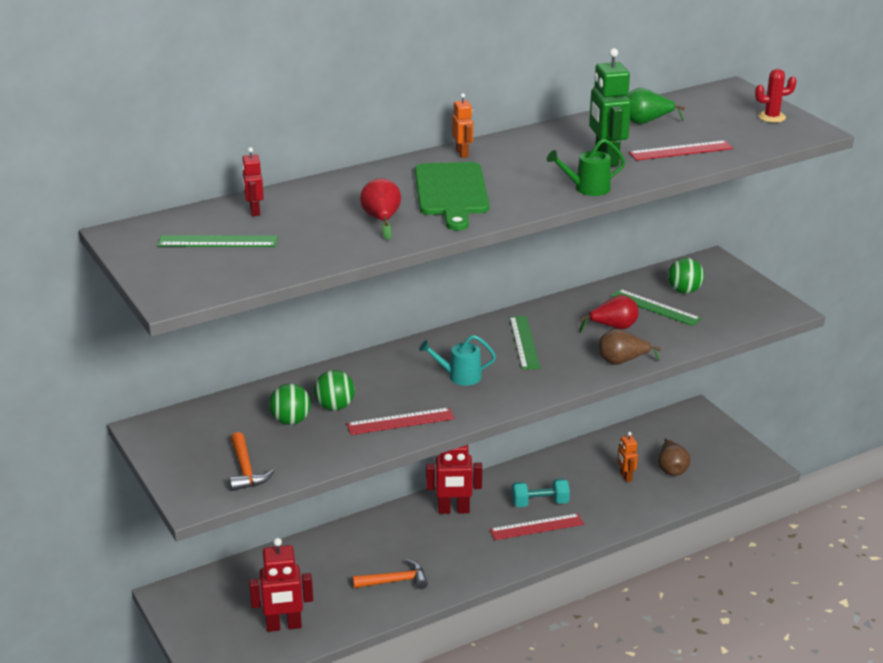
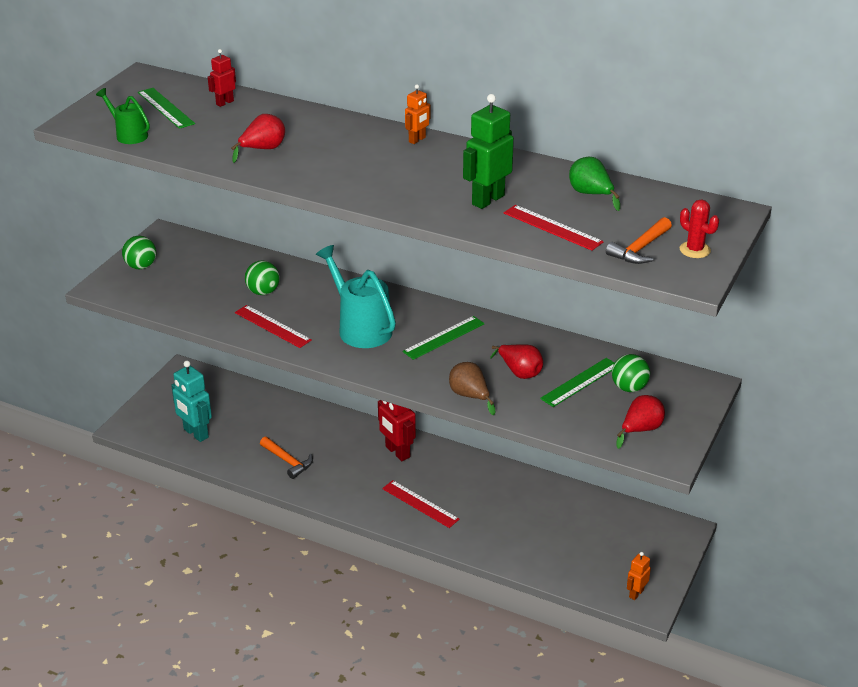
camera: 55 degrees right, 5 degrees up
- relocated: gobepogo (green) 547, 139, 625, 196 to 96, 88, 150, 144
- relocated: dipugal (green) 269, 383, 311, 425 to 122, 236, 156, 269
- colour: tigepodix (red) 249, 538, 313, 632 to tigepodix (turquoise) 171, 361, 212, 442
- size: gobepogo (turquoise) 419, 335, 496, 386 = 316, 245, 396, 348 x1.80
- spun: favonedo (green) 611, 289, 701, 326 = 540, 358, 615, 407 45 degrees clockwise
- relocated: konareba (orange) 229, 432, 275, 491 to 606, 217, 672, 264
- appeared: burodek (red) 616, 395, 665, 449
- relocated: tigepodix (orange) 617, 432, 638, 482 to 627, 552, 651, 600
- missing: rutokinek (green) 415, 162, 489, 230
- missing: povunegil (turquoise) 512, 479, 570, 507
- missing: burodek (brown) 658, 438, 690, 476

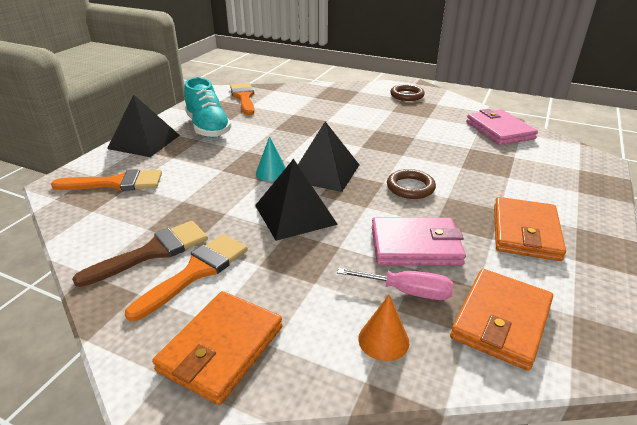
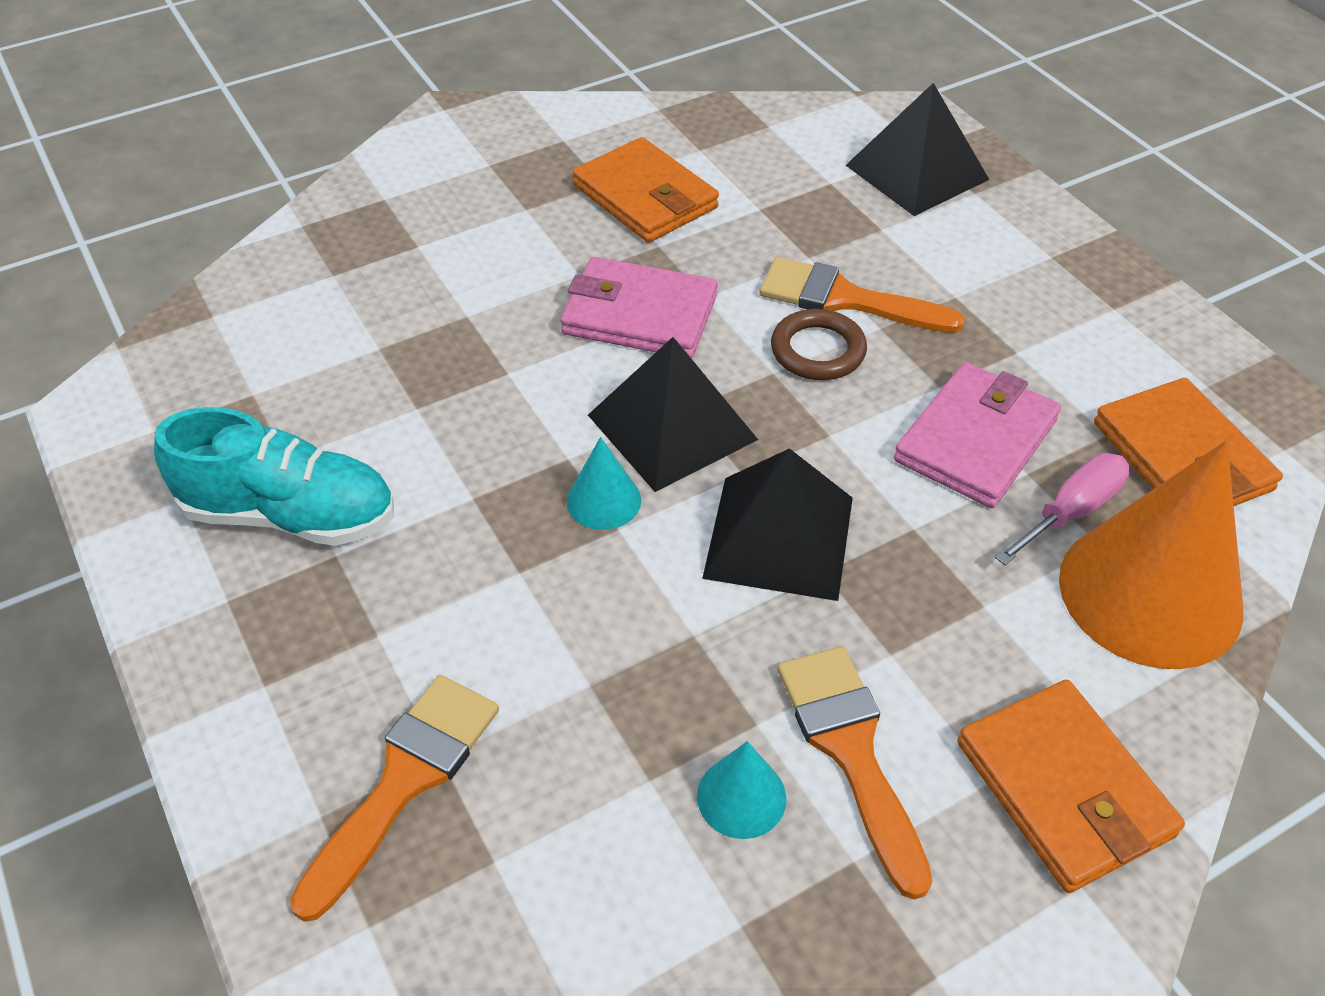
camera: 55 degrees left, 15 degrees up
- relocated: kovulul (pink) 466, 109, 538, 145 to 560, 257, 718, 358
- relocated: kovulul (orange) 494, 197, 566, 261 to 572, 137, 719, 243
- exchanged: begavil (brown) 72, 221, 208, 287 to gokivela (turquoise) 697, 741, 786, 839
- relocated: begavil (orange) 230, 83, 254, 115 to 759, 257, 965, 333
- relocated: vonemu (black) 107, 94, 180, 157 to 846, 83, 989, 216
- size: gokivela (orange) 358, 295, 409, 361 = 1059, 441, 1243, 669 x2.26
- missing: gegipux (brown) 390, 84, 425, 101

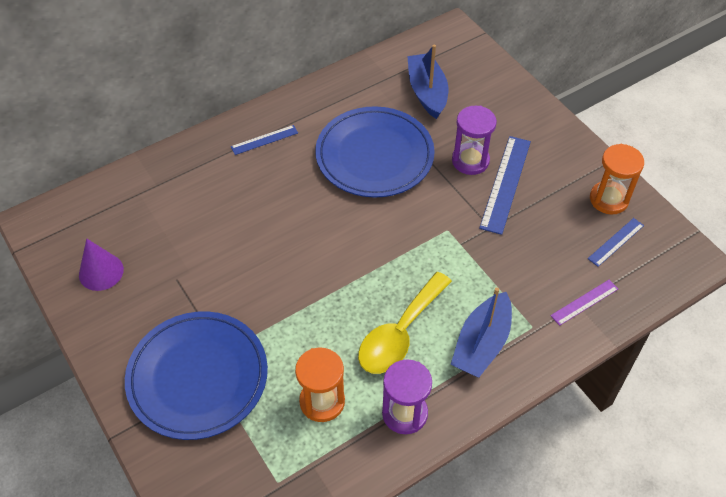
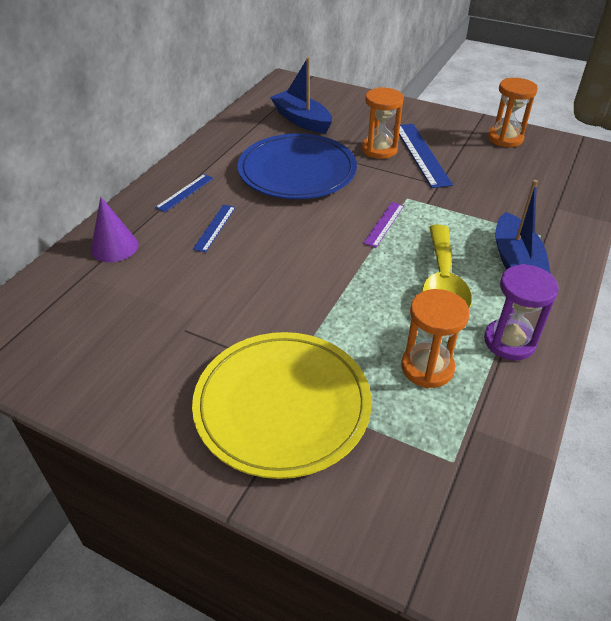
camera: 30 degrees left, 10 degrees down
- relocated: gokivela (purple) 79, 238, 124, 291 to 91, 197, 138, 262
- colour: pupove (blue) 125, 311, 268, 440 to pupove (yellow) 192, 332, 371, 479
- relocated: favonedo (blue) 588, 218, 644, 267 to 193, 205, 236, 252
- colour: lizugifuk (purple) 452, 106, 497, 175 to lizugifuk (orange) 362, 87, 404, 159
- relocated: favonedo (purple) 550, 280, 618, 326 to 363, 202, 404, 247

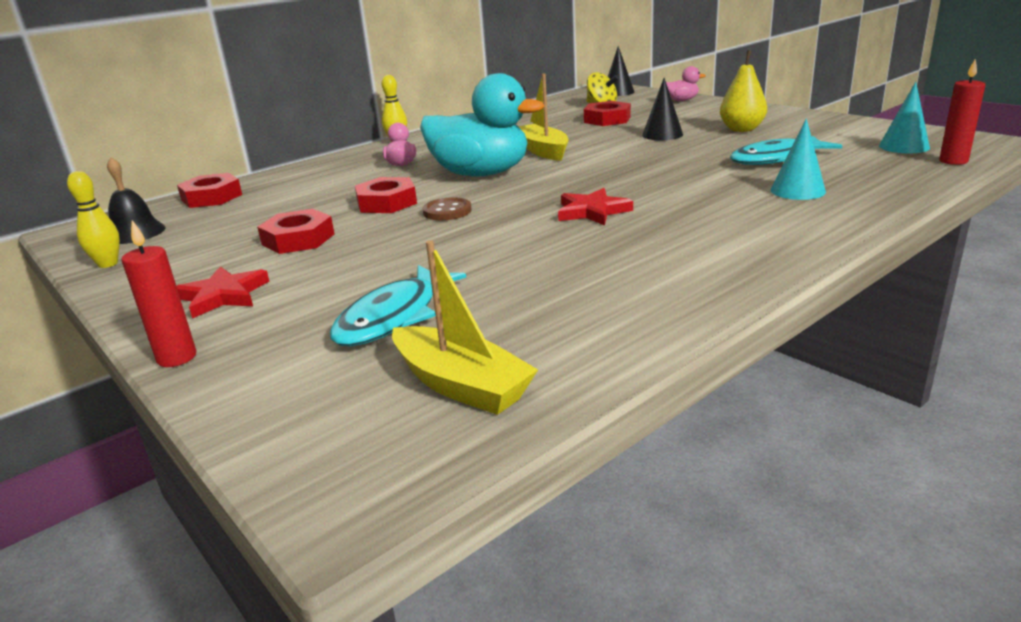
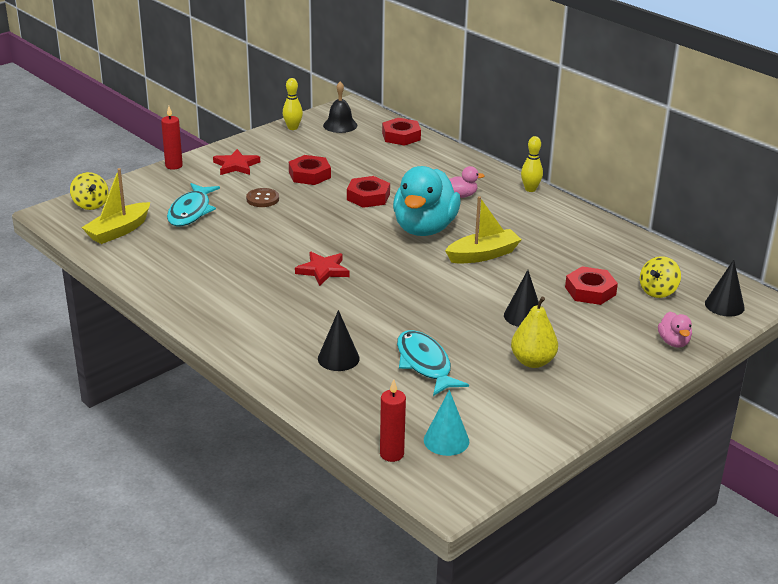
camera: 85 degrees right, 5 degrees up
- appeared: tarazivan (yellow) 70, 172, 109, 210
- spun: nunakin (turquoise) 330, 265, 466, 346 = 167, 183, 220, 227 105 degrees counterclockwise
- relocated: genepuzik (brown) 423, 197, 472, 220 to 246, 188, 279, 207
- colour: gokivela (turquoise) 771, 118, 826, 200 to gokivela (black) 318, 310, 360, 371

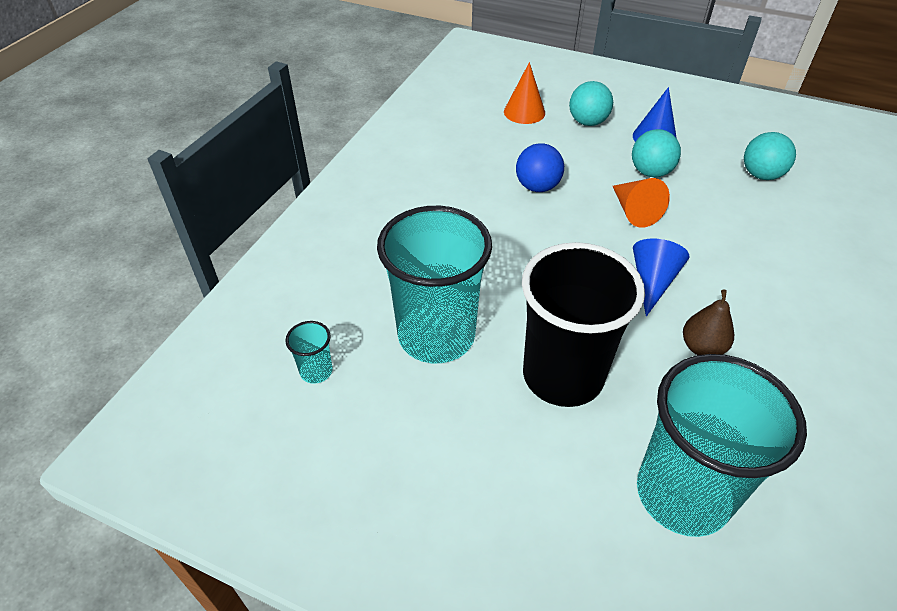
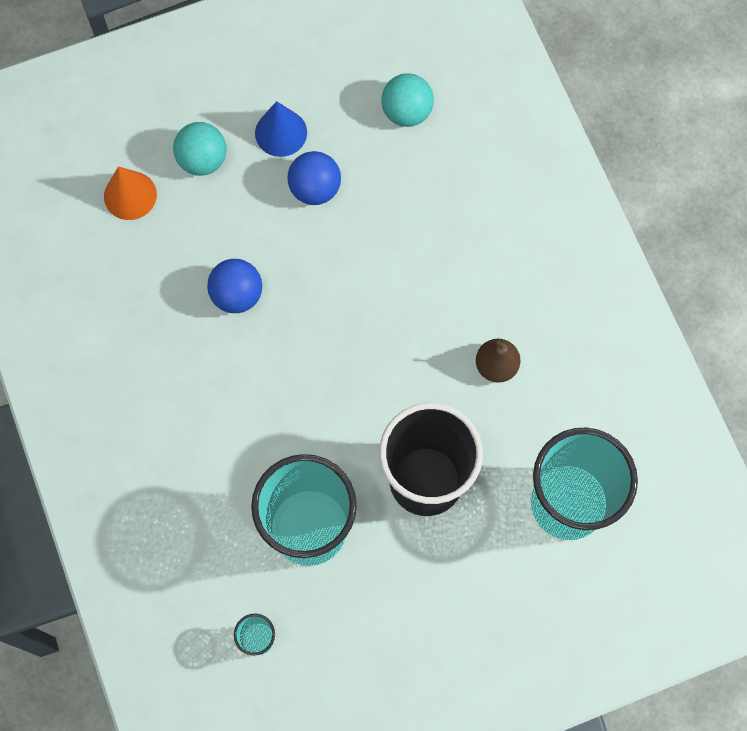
camera: 45 degrees left, 25 degrees up
- colour: dipugal (turquoise) 632, 129, 681, 177 to dipugal (blue) 288, 151, 341, 205
- missing: gokivela (orange) 613, 178, 670, 228
- missing: gokivela (blue) 633, 239, 689, 317

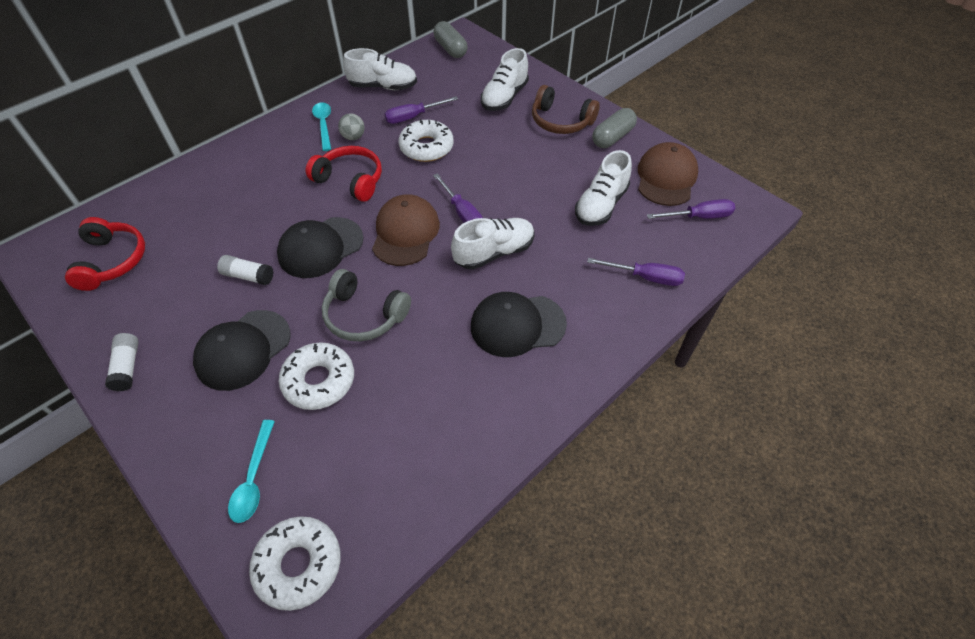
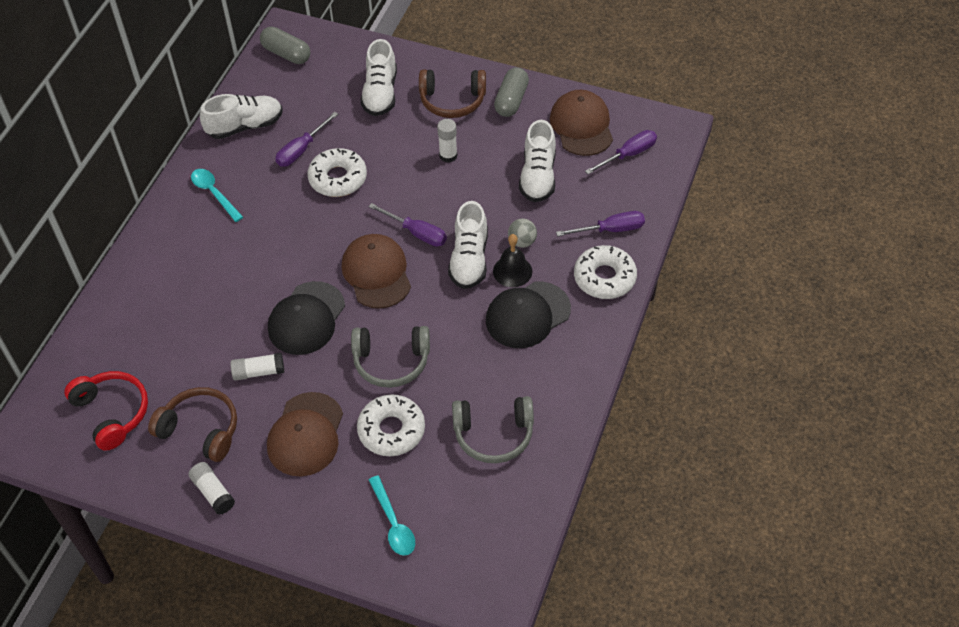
camera: 25 degrees left, 0 degrees up
- appeared: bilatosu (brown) 148, 387, 237, 462
- colour: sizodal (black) 193, 310, 291, 391 to sizodal (brown) 267, 392, 343, 477
- appeared: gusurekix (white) 437, 119, 457, 163
- spun: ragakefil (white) 451, 218, 535, 270 = 448, 201, 488, 289 150 degrees clockwise
- appeared: bilatosu (grey) 452, 396, 534, 463
- appeared: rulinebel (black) 493, 234, 532, 287
- relocated: dipugal (grey) 338, 113, 365, 140 to 508, 218, 537, 248
- relocated: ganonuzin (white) 249, 516, 341, 611 to 574, 245, 637, 299
- missing: bilatosu (red) 306, 146, 382, 202

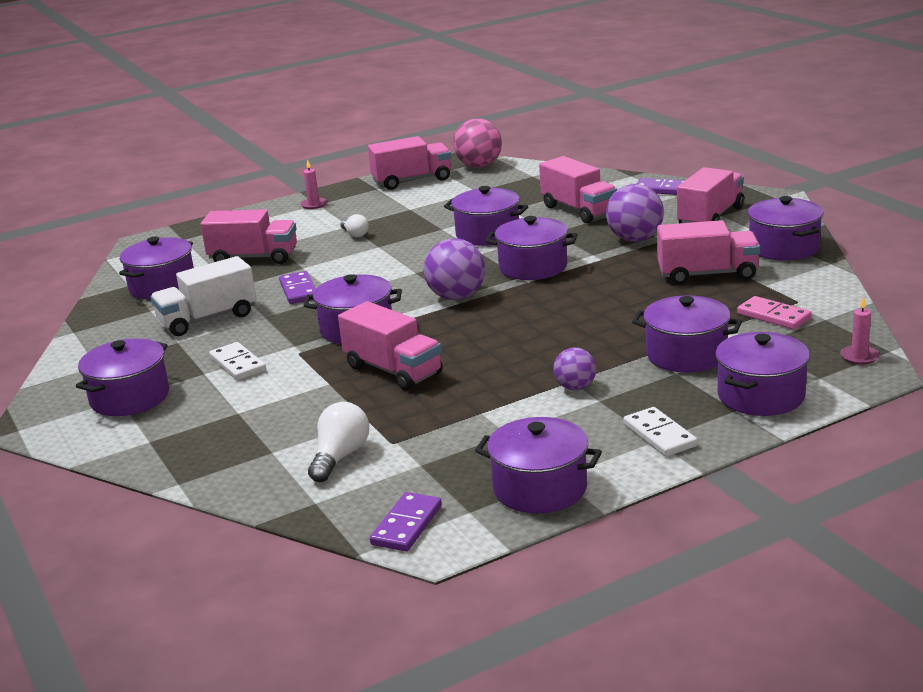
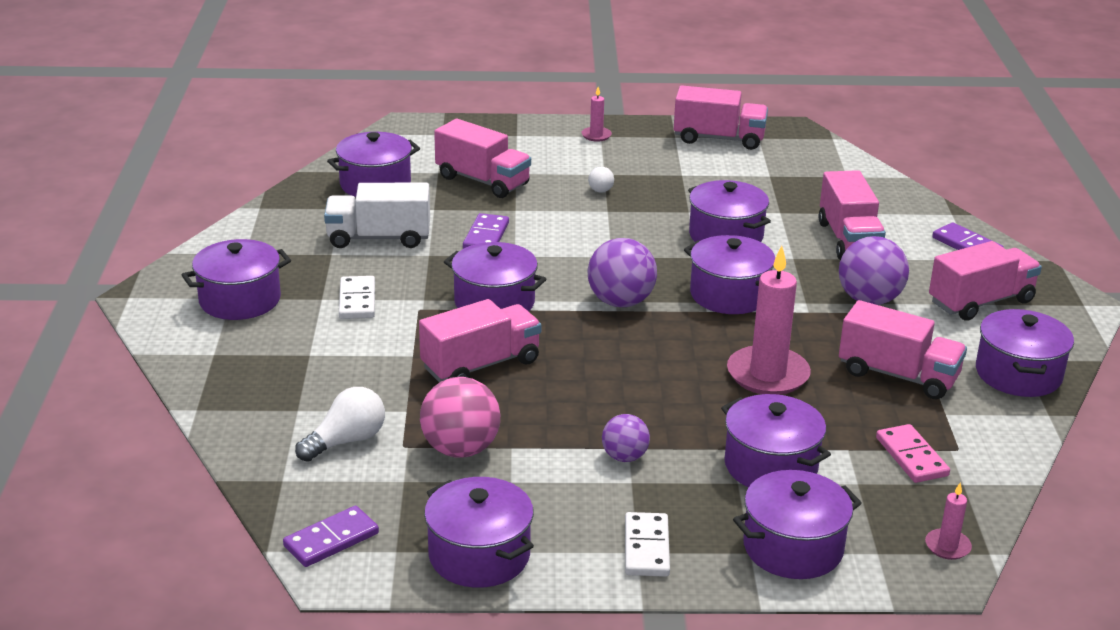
camera: 25 degrees right, 5 degrees up
- spun: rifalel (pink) 338, 301, 443, 391 = 419, 299, 541, 382 105 degrees counterclockwise
- relocated: dipugal (pink) 453, 118, 502, 168 to 420, 377, 500, 458
- appeared: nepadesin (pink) 727, 246, 811, 395

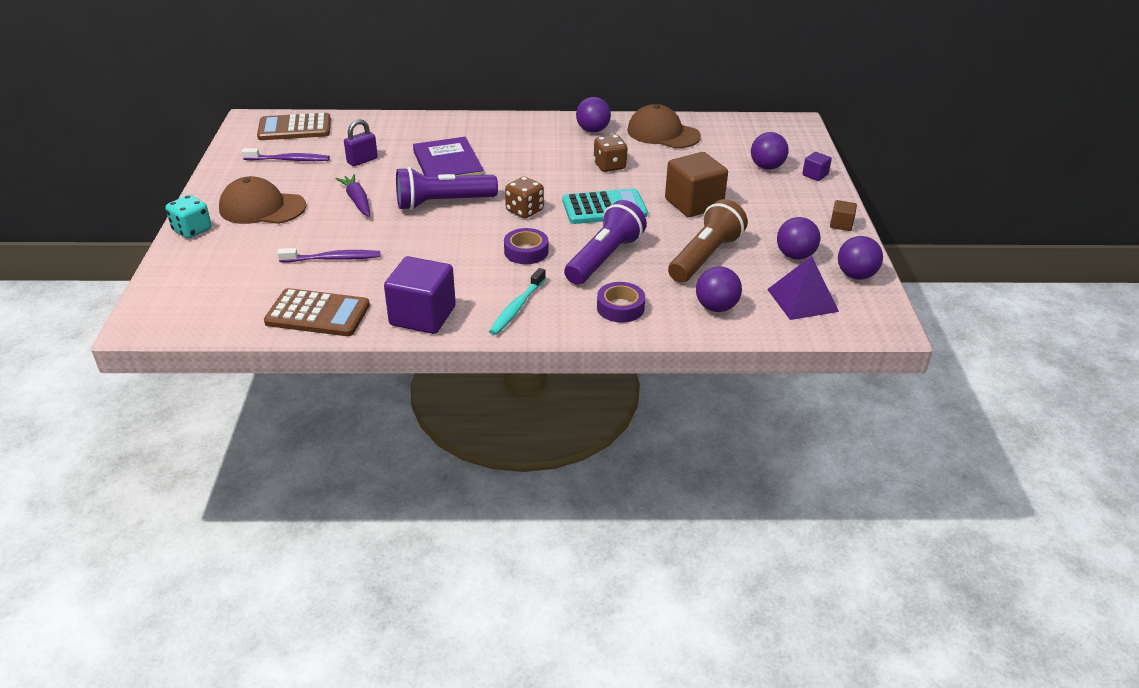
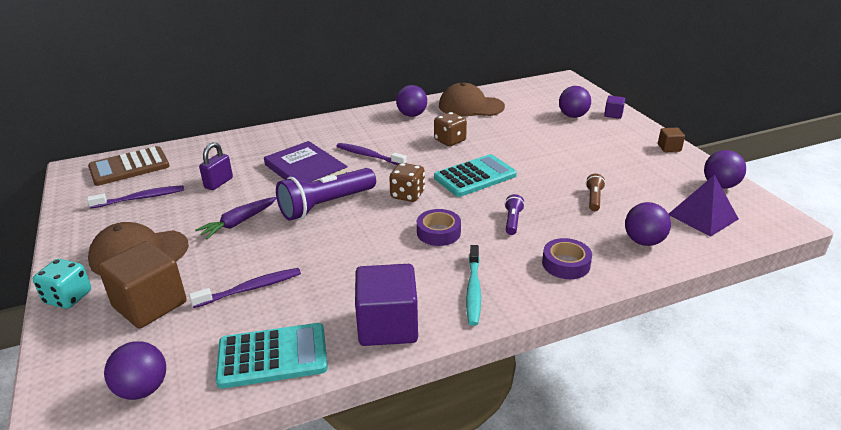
camera: 20 degrees left, 5 degrees down
- relocated: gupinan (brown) 665, 152, 728, 217 to 98, 241, 187, 328
- relocated: dipugal (purple) 777, 217, 820, 259 to 104, 341, 166, 400
- spun: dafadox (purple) 335, 174, 370, 217 = 195, 197, 277, 239 90 degrees counterclockwise
- colour: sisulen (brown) 264, 288, 370, 336 to sisulen (turquoise) 216, 323, 328, 389
- appeared: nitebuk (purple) 337, 143, 407, 165
- size: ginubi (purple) 564, 200, 647, 285 = 505, 194, 525, 235 x0.46
- size: ginubi (brown) 668, 199, 748, 283 = 586, 174, 605, 211 x0.46

